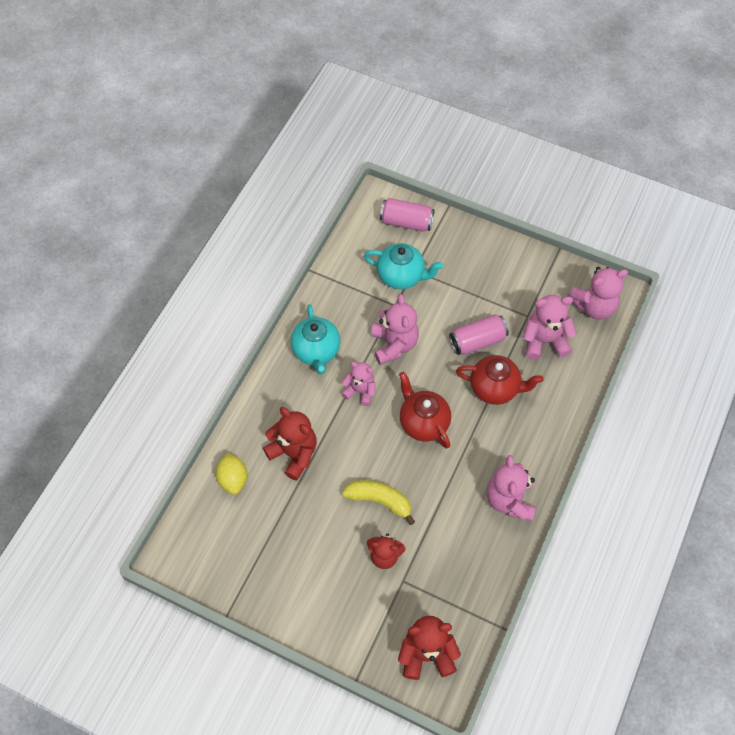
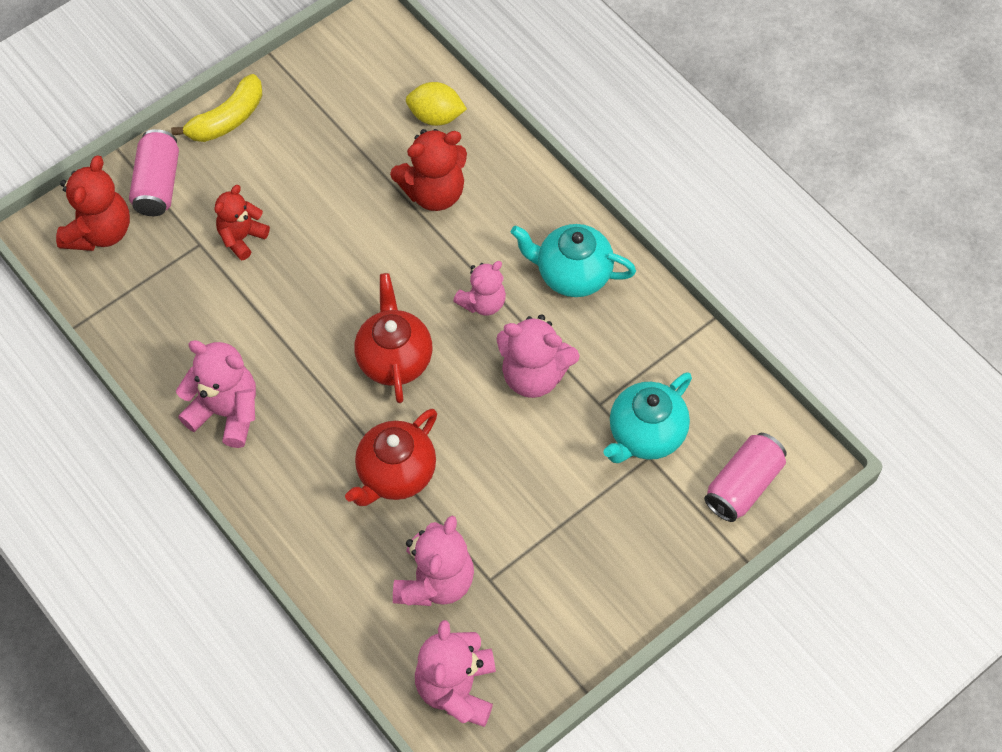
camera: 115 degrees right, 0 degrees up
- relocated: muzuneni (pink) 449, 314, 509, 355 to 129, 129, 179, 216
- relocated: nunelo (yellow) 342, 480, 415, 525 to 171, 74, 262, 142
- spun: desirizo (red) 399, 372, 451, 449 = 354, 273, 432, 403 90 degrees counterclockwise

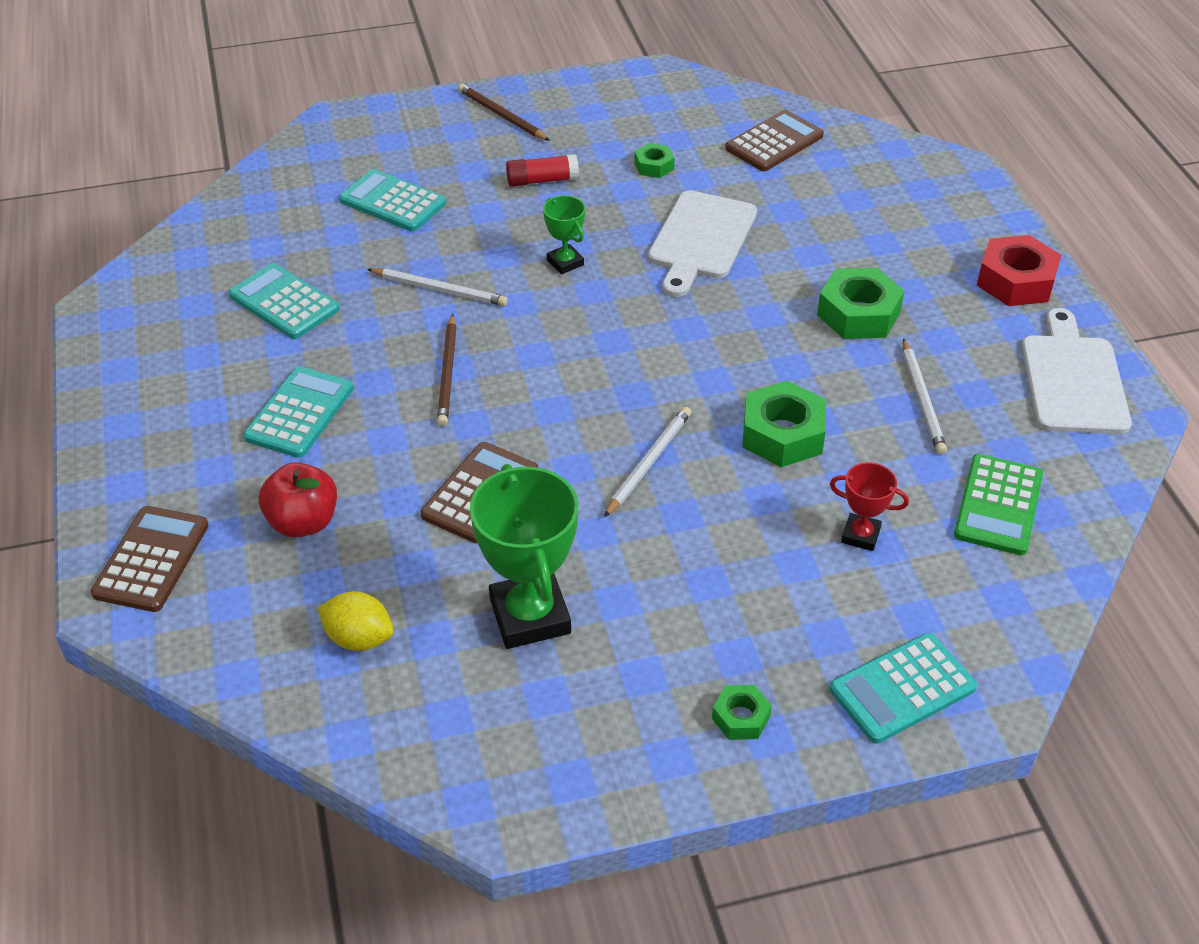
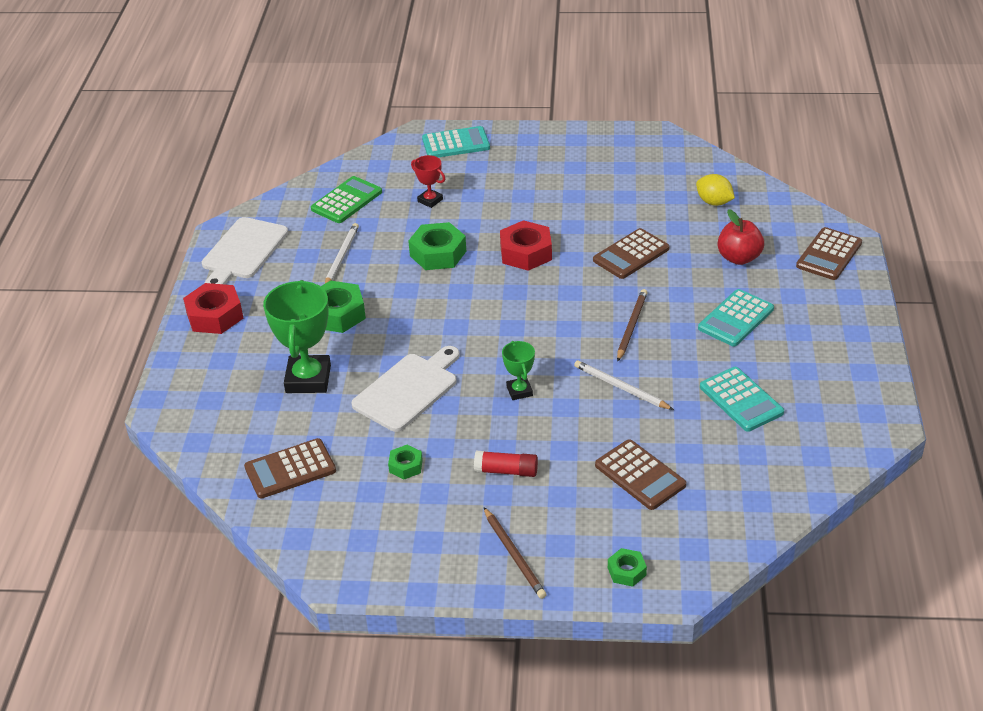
camera: 160 degrees left, 5 degrees down
- relocated: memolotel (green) 470, 464, 579, 649 to 263, 280, 331, 393
- exchanged: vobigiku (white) 604, 407, 691, 517 to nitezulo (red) 500, 220, 552, 271
- colour: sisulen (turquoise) 339, 169, 446, 232 to sisulen (brown) 595, 439, 686, 510
- relocated: nitezulo (green) 712, 685, 772, 740 to 608, 548, 647, 587

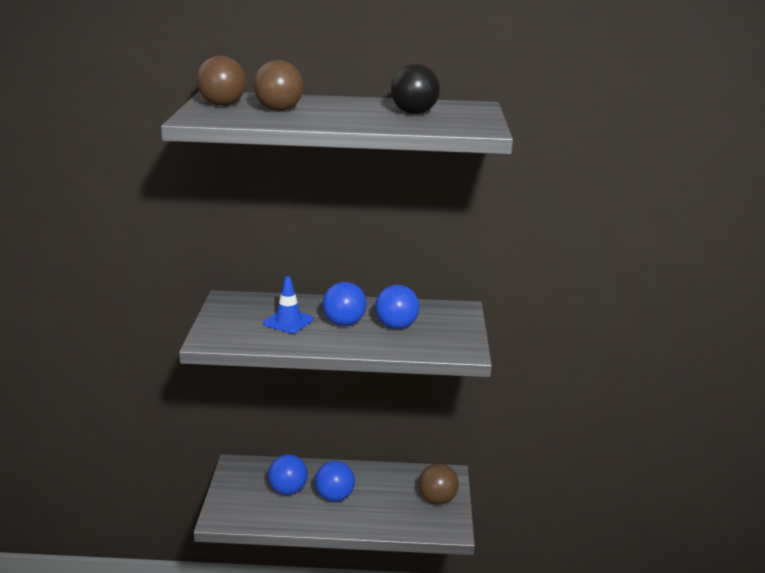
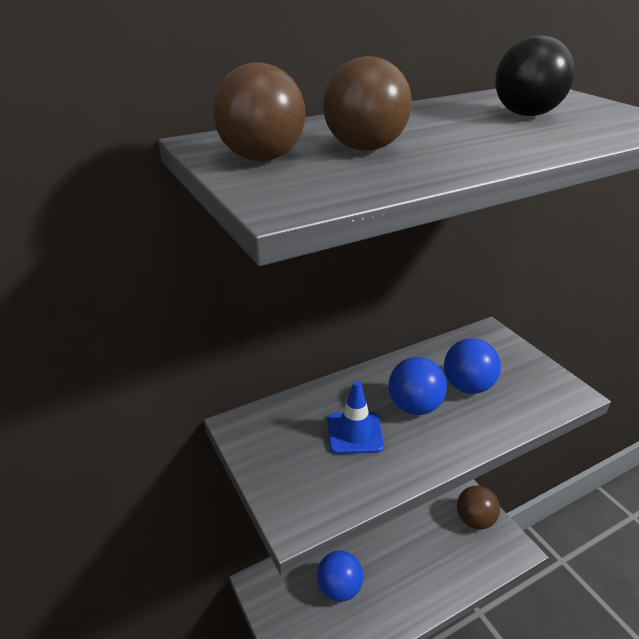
camera: 30 degrees left, 10 degrees up
- missing: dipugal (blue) 315, 461, 355, 502

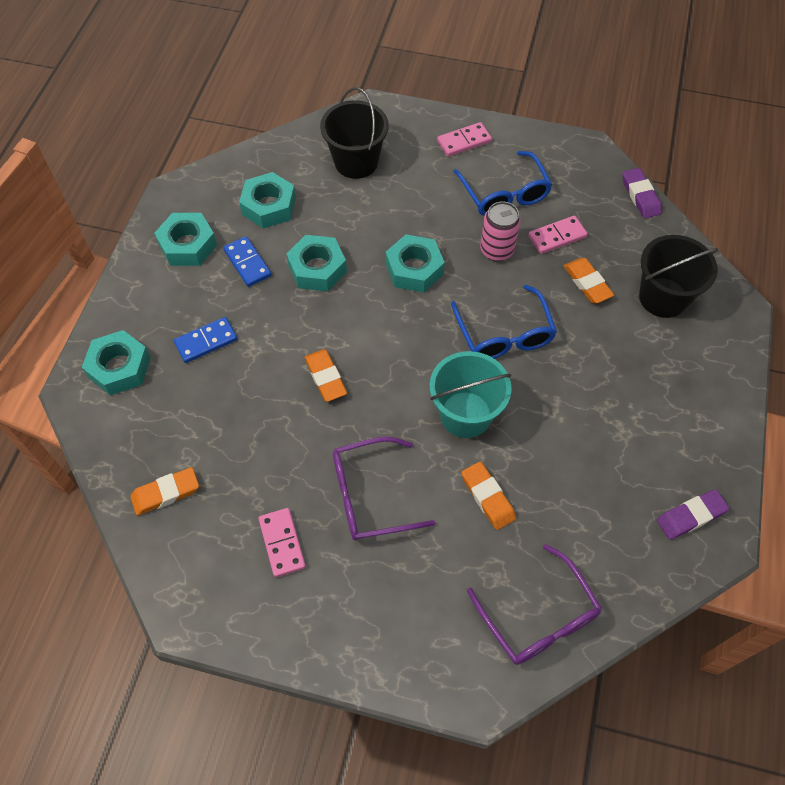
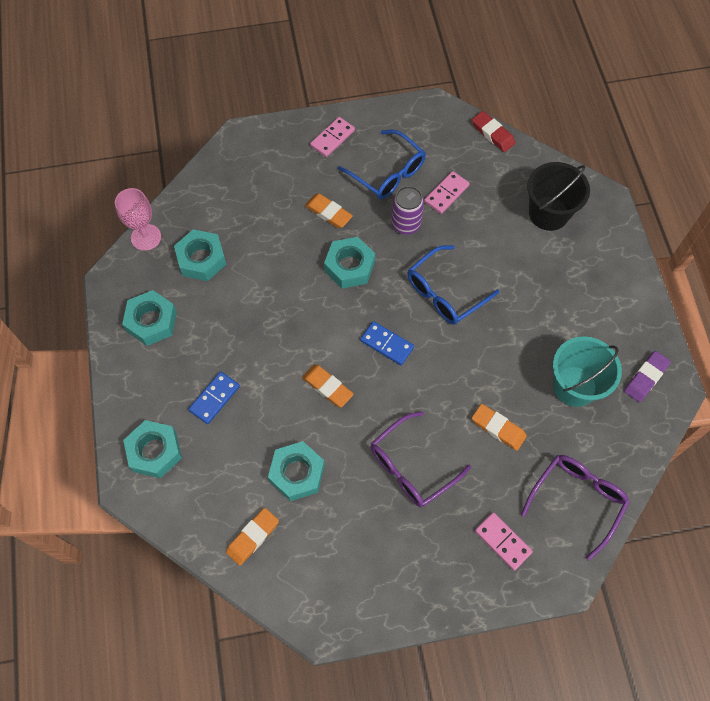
camera: 25 degrees left, 5 degrees up
- appeared: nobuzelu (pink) 115, 188, 161, 251
- relocated: nitezulo (turquoise) 286, 235, 347, 291 to 268, 441, 325, 501
- relocated: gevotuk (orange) 564, 258, 614, 303 to 305, 193, 353, 228
- relocated: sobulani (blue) 223, 236, 271, 287 to 360, 321, 414, 365
- colour: muzuneni (pink) 480, 202, 521, 261 to muzuneni (purple) 391, 186, 424, 234
- spun: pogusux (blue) 451, 285, 557, 359 = 407, 245, 500, 325 90 degrees clockwise
- colour: gevotuk (purple) 622, 168, 662, 218 to gevotuk (red) 472, 111, 515, 152
- relocated: sobulani (pink) 258, 508, 306, 577 to 475, 512, 533, 571
- spun: pogusux (purple) 467, 544, 602, 665 = 521, 455, 630, 561 90 degrees counterclockwise
- relocated: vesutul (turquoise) 429, 351, 512, 438 to 553, 336, 622, 407
- missing: vesutul (black) 320, 87, 389, 179

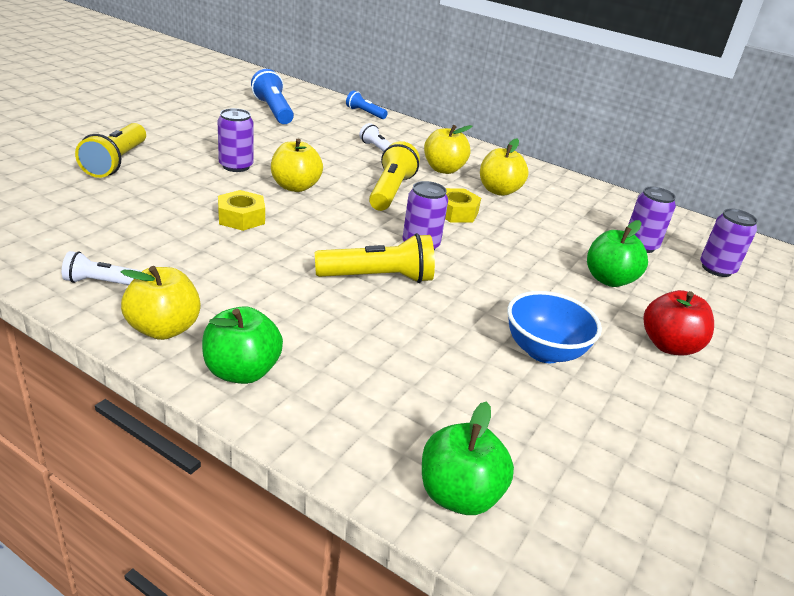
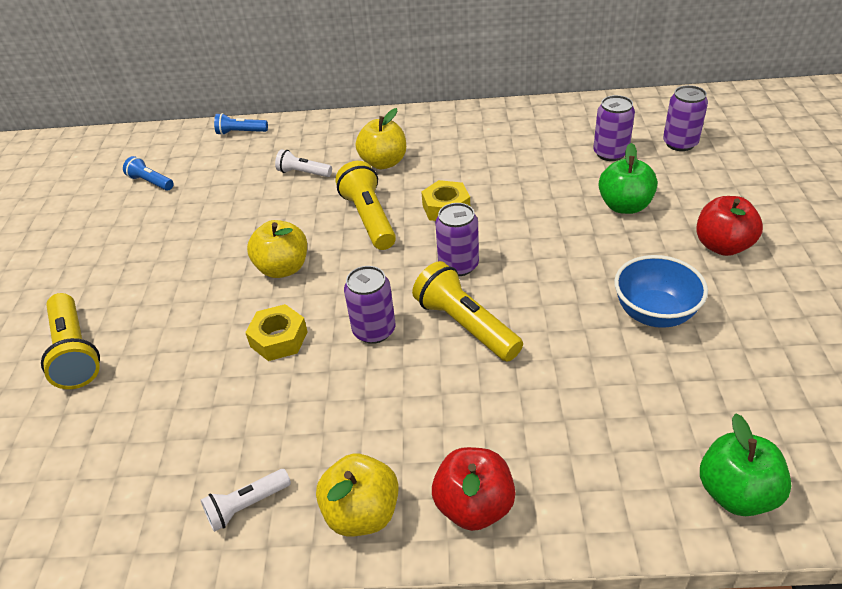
camera: 25 degrees left, 10 degrees up
- size: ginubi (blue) 251, 69, 294, 124 = 123, 156, 174, 191 x0.58
- relocated: muzuneni (purple) 218, 108, 254, 172 to 344, 266, 395, 344
- spun: ginubi (yellow) 315, 233, 435, 283 = 412, 261, 523, 361 90 degrees counterclockwise
- colour: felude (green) 202, 306, 283, 384 to felude (red) 432, 447, 516, 531
- missing: felude (yellow) 480, 139, 529, 196

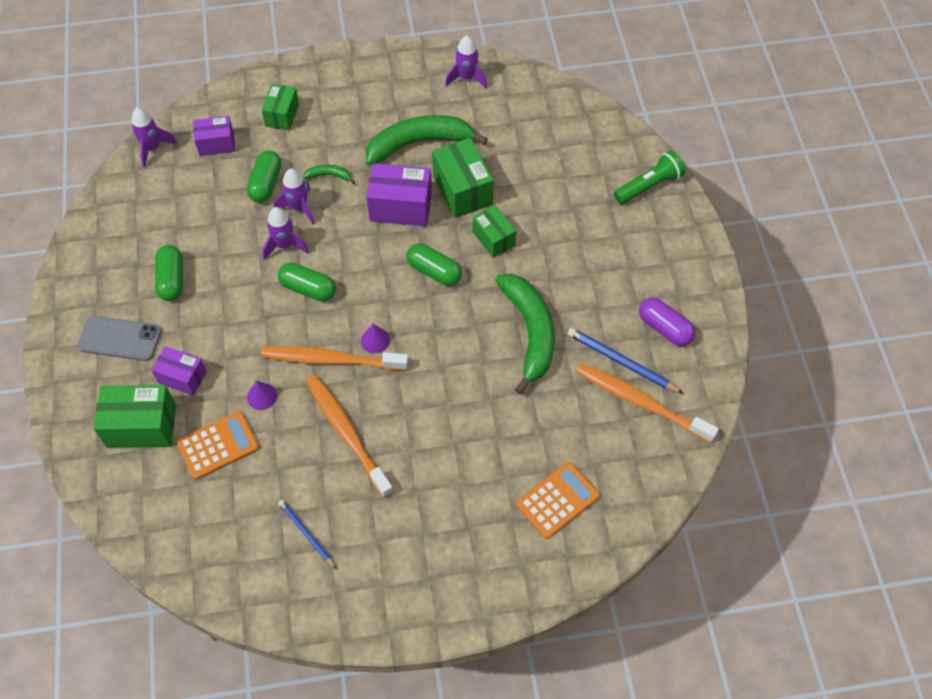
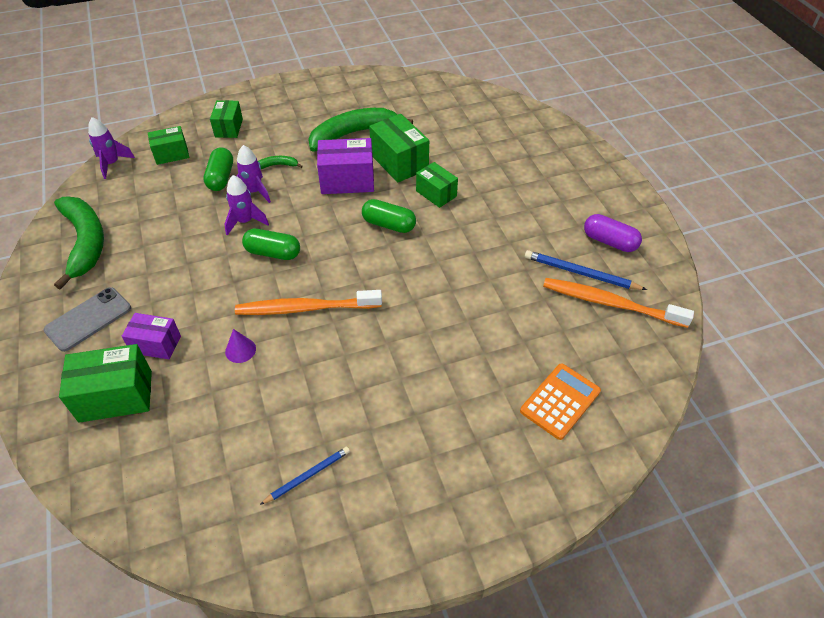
camera: 10 degrees left, 10 degrees down
- spun: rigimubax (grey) 78, 316, 161, 361 = 44, 287, 131, 352 45 degrees counterclockwise
- relocated: nunelo (green) 495, 274, 555, 394 to 54, 197, 104, 290
- colour: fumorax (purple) 193, 116, 235, 156 to fumorax (green) 148, 126, 189, 165
- spun: vobigiku (blue) 278, 500, 337, 569 = 260, 447, 350, 505 105 degrees clockwise
- missing: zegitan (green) 155, 245, 183, 301
- missing: sisulen (orange) 177, 411, 259, 480
- missing: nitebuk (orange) 306, 375, 393, 498
- missing: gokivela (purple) 361, 324, 390, 353
- missing: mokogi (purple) 445, 36, 487, 89
- missing: ginubi (green) 614, 151, 685, 204

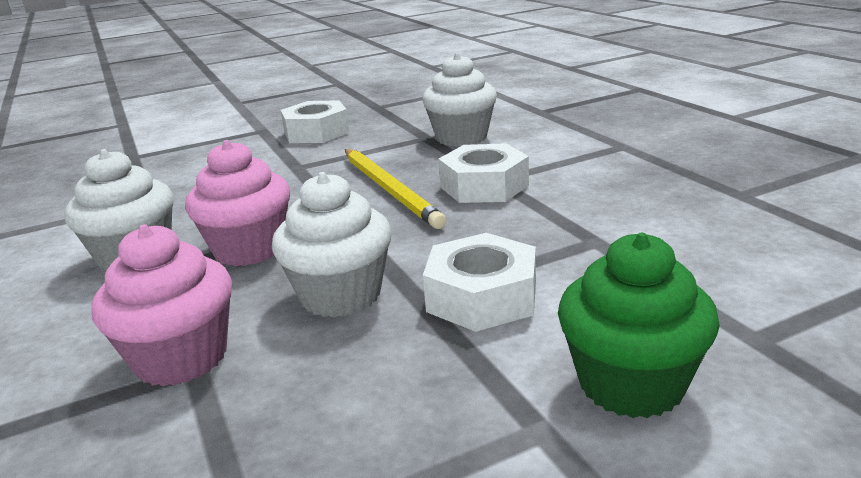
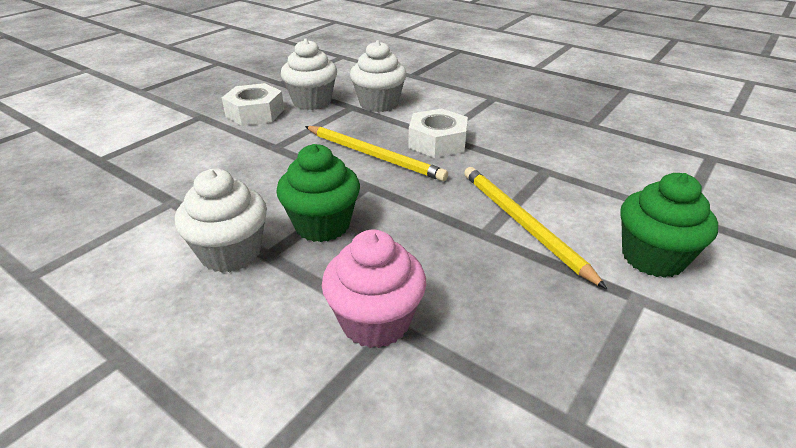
camera: 30 degrees left, 10 degrees up
- colour: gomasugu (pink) 185, 140, 290, 266 to gomasugu (green) 276, 144, 360, 242
- relocated: gomasugu (white) 272, 172, 392, 318 to 281, 39, 337, 110
- exchanged: nitezulo (white) 423, 233, 536, 332 to vobigiku (yellow) 464, 167, 607, 289

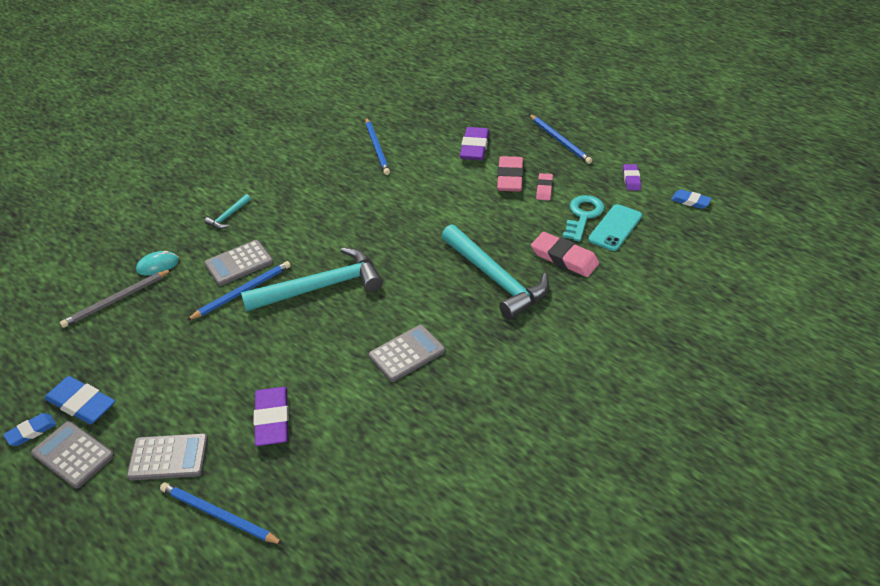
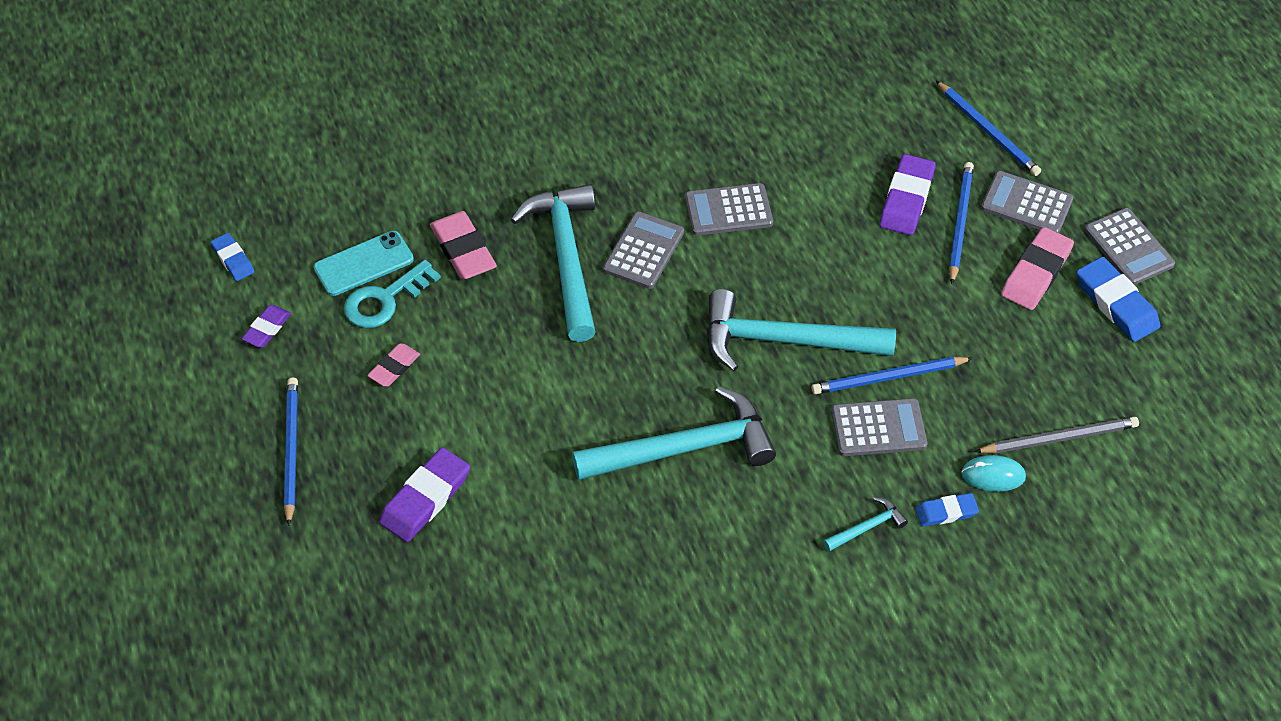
camera: 155 degrees left, 10 degrees up
- appeared: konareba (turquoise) 572, 386, 776, 480
- appeared: sisulen (grey) 603, 211, 684, 289
- relocated: gevotuk (blue) 3, 413, 57, 446 to 915, 493, 979, 527
- relocated: vobigiku (blue) 366, 118, 390, 175 to 949, 162, 974, 284
- relocated: gevotuk (pink) 497, 156, 523, 192 to 1001, 227, 1074, 310

